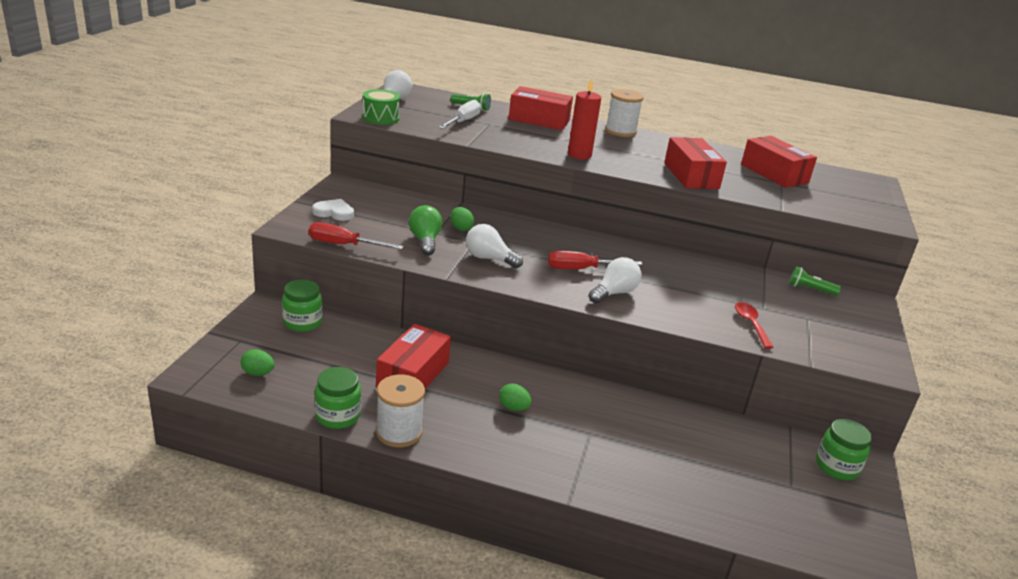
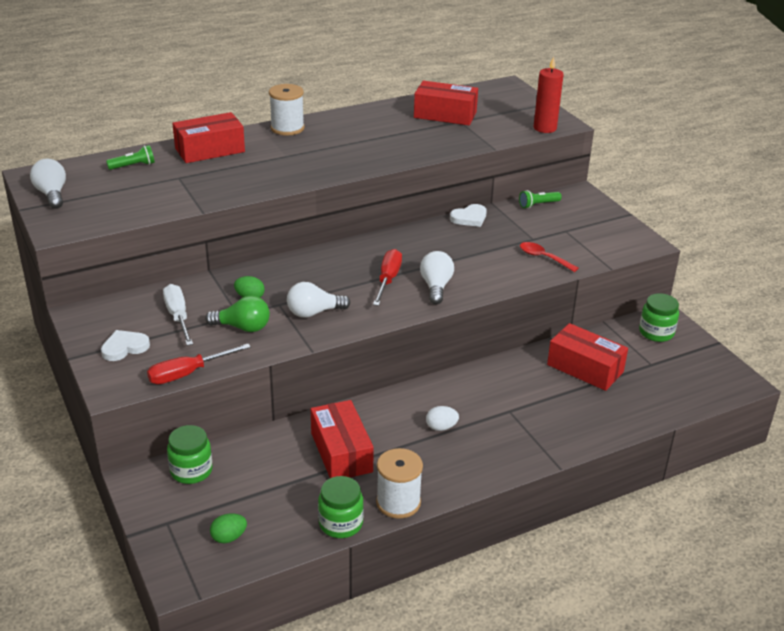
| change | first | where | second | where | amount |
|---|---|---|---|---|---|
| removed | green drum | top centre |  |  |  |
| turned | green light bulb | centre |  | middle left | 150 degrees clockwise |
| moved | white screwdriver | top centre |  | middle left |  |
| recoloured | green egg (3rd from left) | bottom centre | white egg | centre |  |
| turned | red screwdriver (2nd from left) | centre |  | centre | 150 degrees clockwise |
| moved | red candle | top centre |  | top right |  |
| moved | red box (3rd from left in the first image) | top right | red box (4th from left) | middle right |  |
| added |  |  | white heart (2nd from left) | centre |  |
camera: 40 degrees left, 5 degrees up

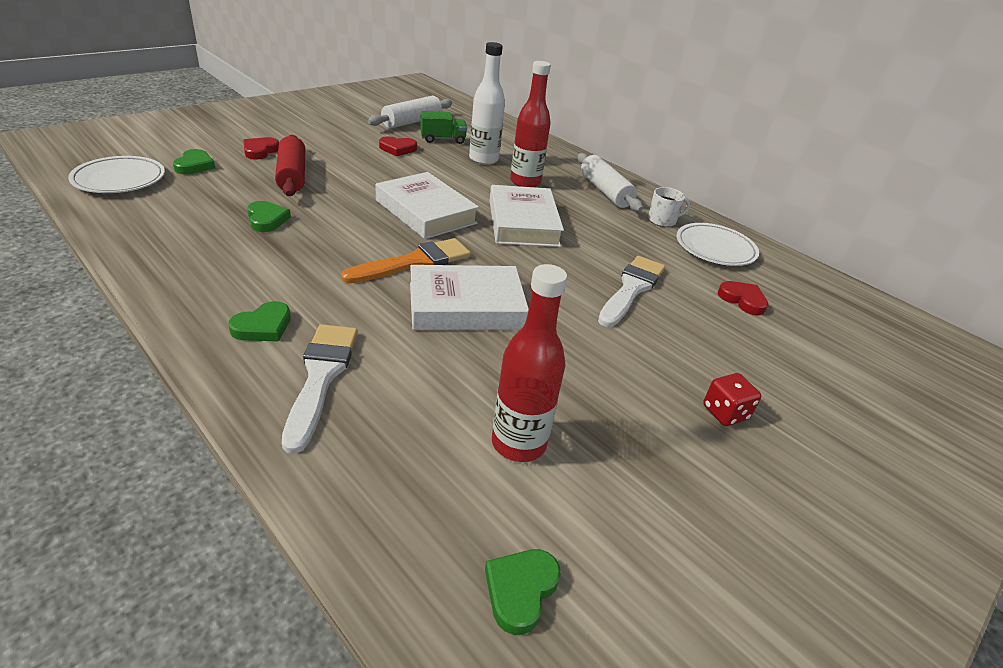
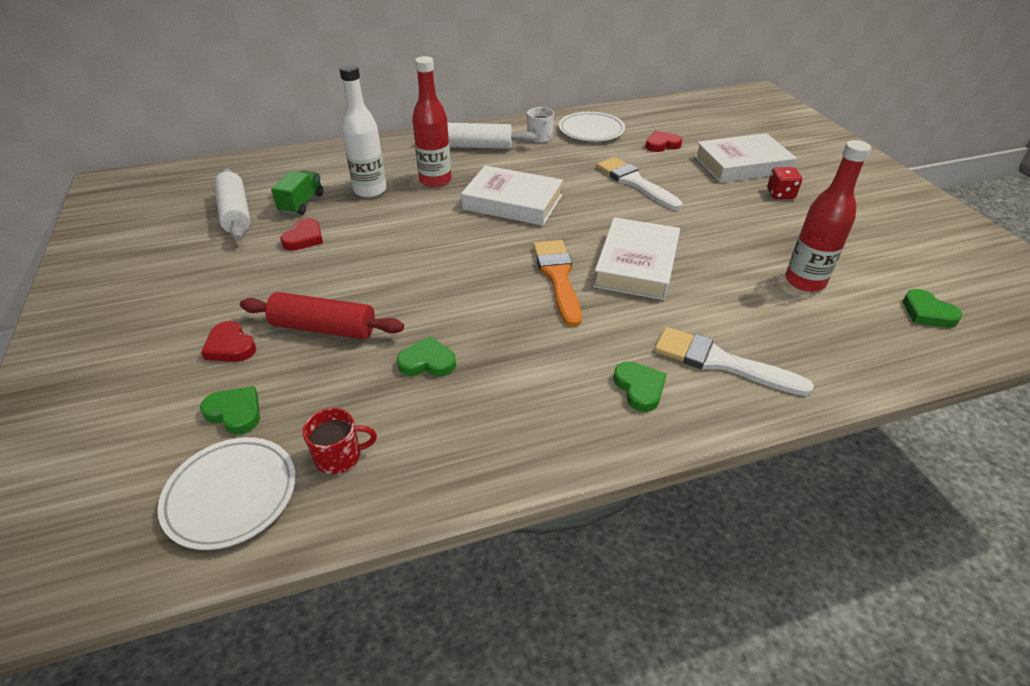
| change | first | where | second | where | amount |
|---|---|---|---|---|---|
| moved | white book (1st from left in the first image) | top centre | white book (3rd from left) | top right |  |
| added |  |  | red mug | middle left |  |
camera: 60 degrees left, 5 degrees up

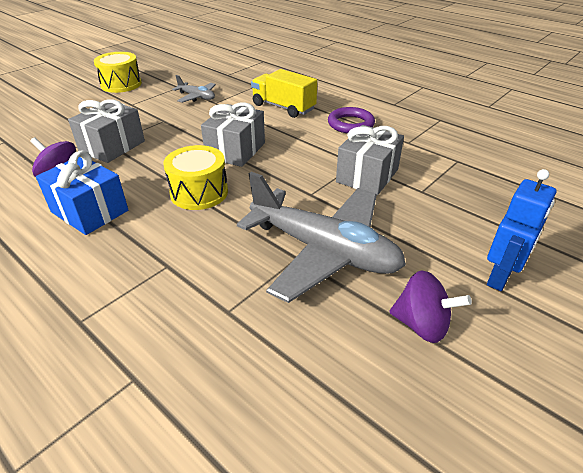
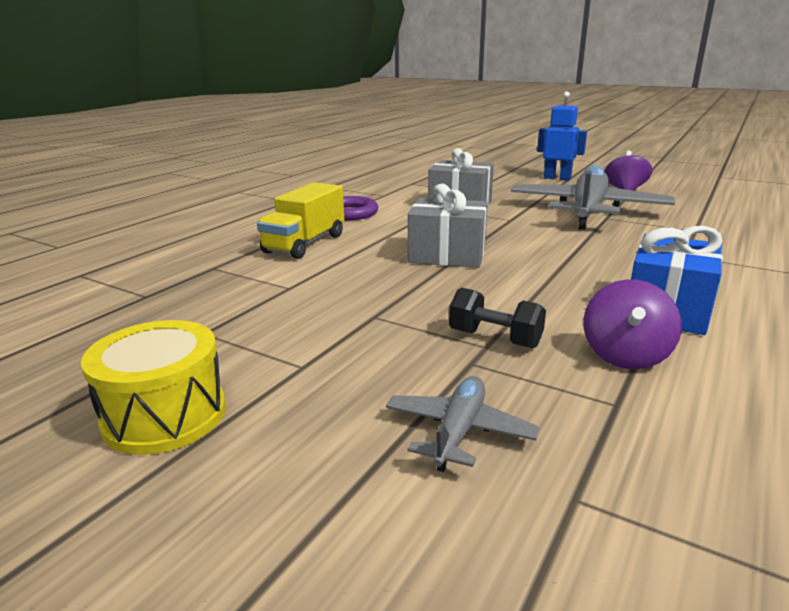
| change | first | where | second | where | amount |
|---|---|---|---|---|---|
| replaced | grey gift (1st from left) | top left | black dumbbell | centre |  |
| removed | yellow drum (2nd from left) | centre |  |  |  |
| moved | grey plane (1st from left) | top left |  | bottom centre |  |
camera: 100 degrees left, 15 degrees down

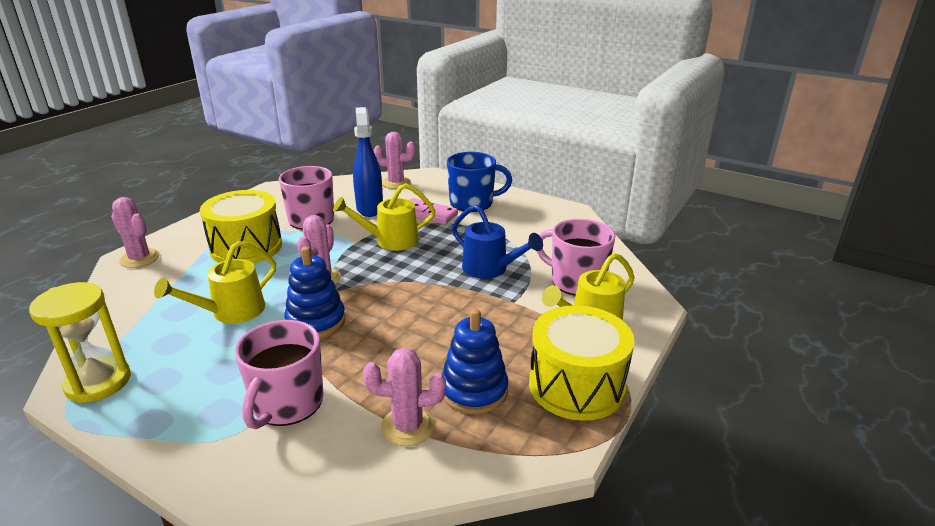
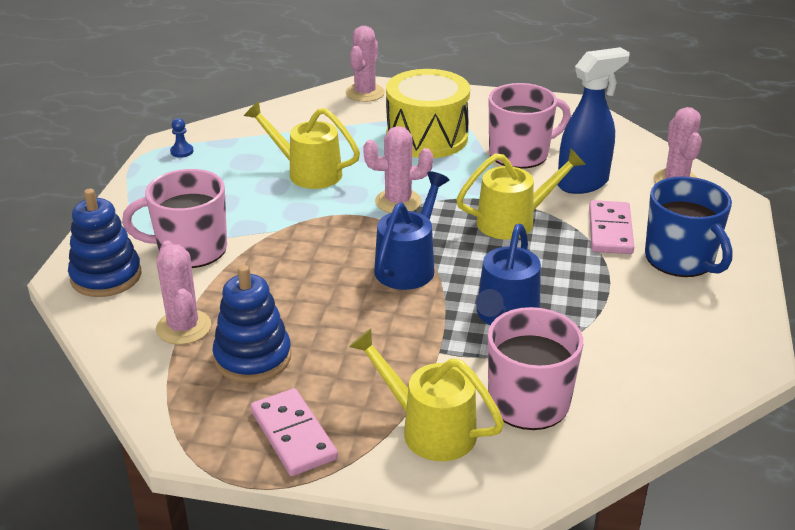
| change | first | where | second | where | amount |
|---|---|---|---|---|---|
| replaced | yellow hourglass | middle left | blue pawn | top left |  |
| moved | blue stacking toy (1st from left) | centre |  | middle left |  |
| turned | yellow watering can (2nd from left in the first image) | centre | yellow watering can (3rd from left) | centre | 105 degrees clockwise |
| replaced | yellow drum (2nd from left) | bottom centre | pink domino (1st from left) | bottom centre |  |
| added |  |  | blue watering can (1st from left) | centre |  |
camera: 70 degrees right, 5 degrees up

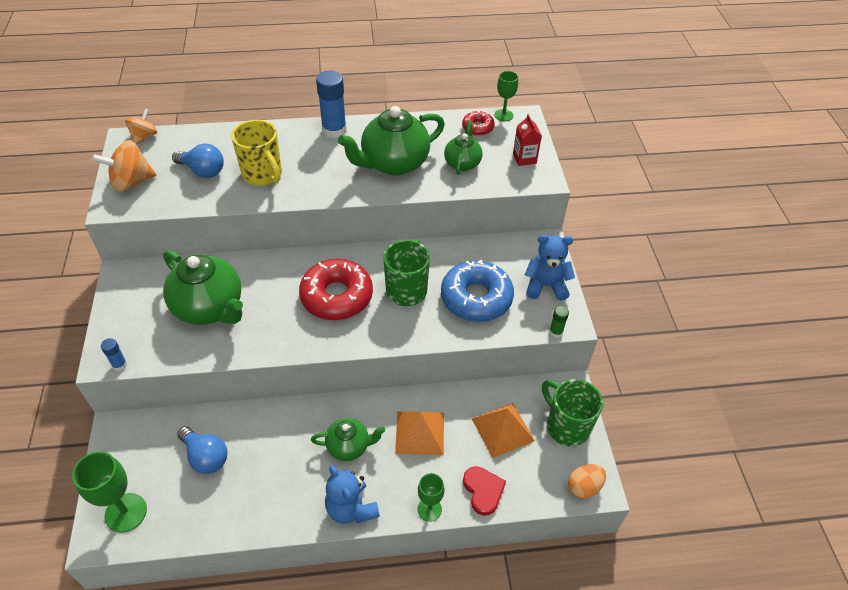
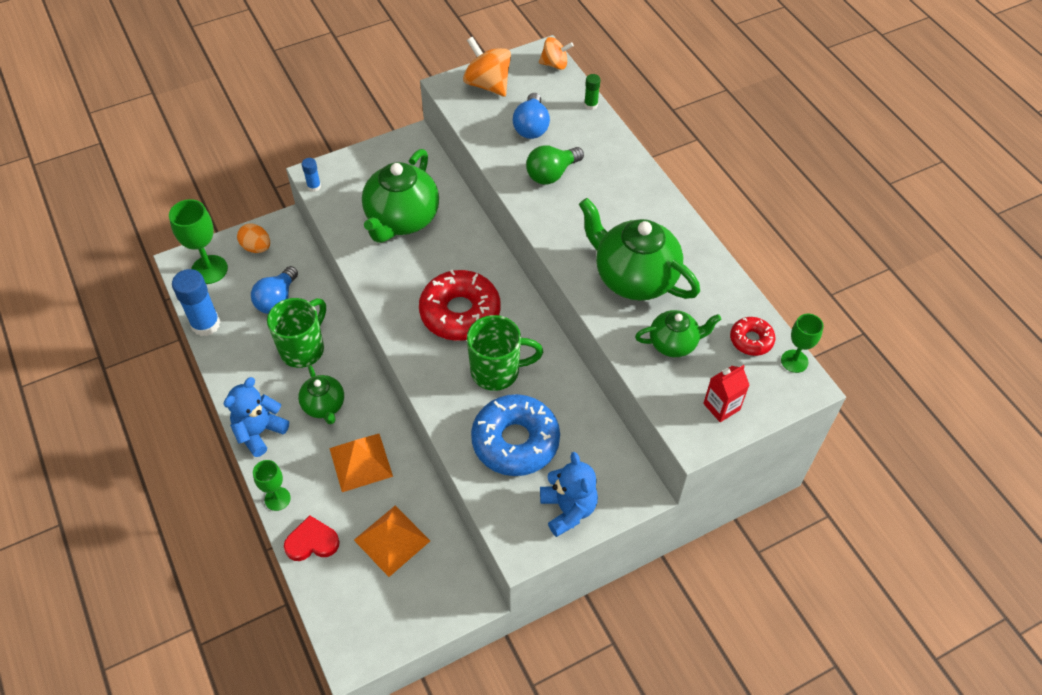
| change | first | where | second | where | amount |
|---|---|---|---|---|---|
| replaced | yellow mug | top left | green light bulb | top centre |  |
| moved | blue glue stick (2nd from left in the first image) | top centre | blue glue stick (1st from left) | middle left |  |
| turned | red heart | bottom centre |  | bottom left | 150 degrees counterclockwise |
| moved | green mug (2nd from left in the first image) | bottom right | green mug (1st from left) | middle left |  |
| moved | green glue stick | centre |  | top centre |  |
| moved | orange egg | bottom right |  | middle left |  |
camera: 70 degrees right, 5 degrees up

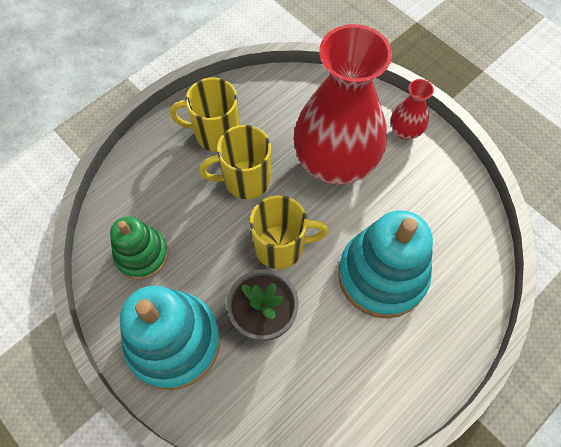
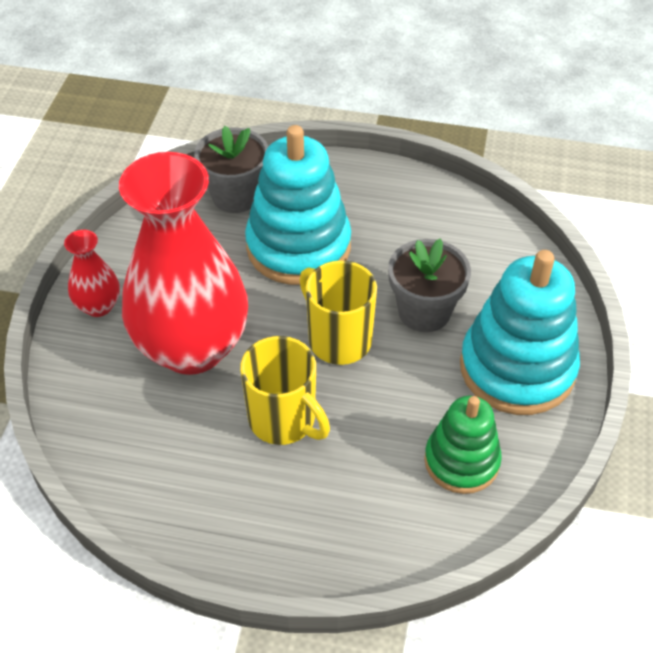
| change | first | where | second | where | amount |
|---|---|---|---|---|---|
| removed | yellow mug (1st from left) | top centre |  |  |  |
| added |  |  | grey flower pot (1st from left) | top centre |  |
camera: 125 degrees left, 15 degrees down

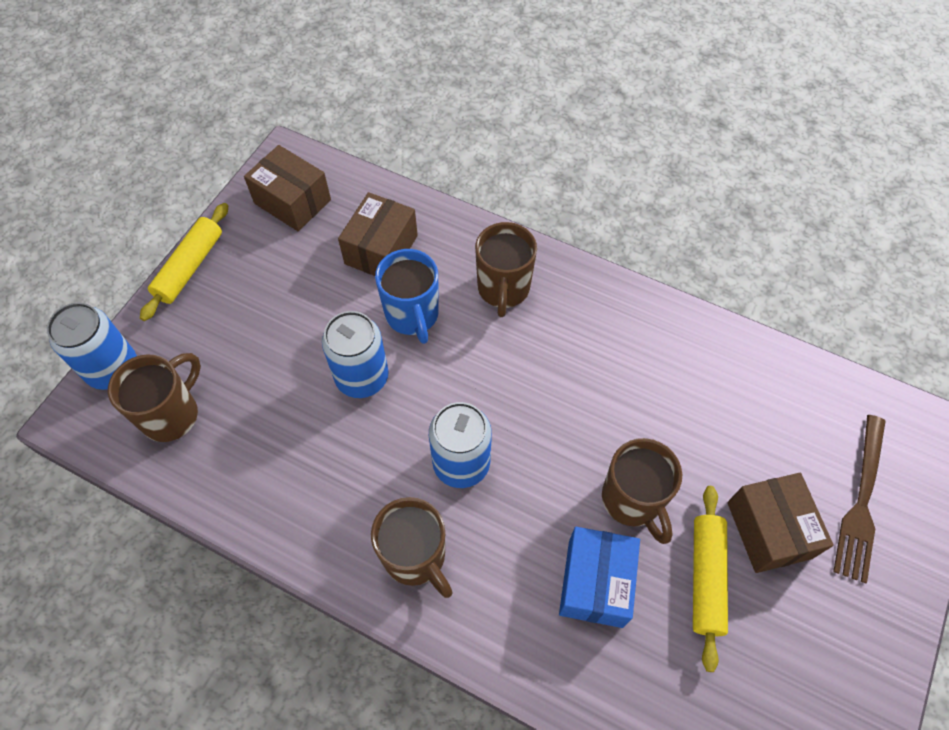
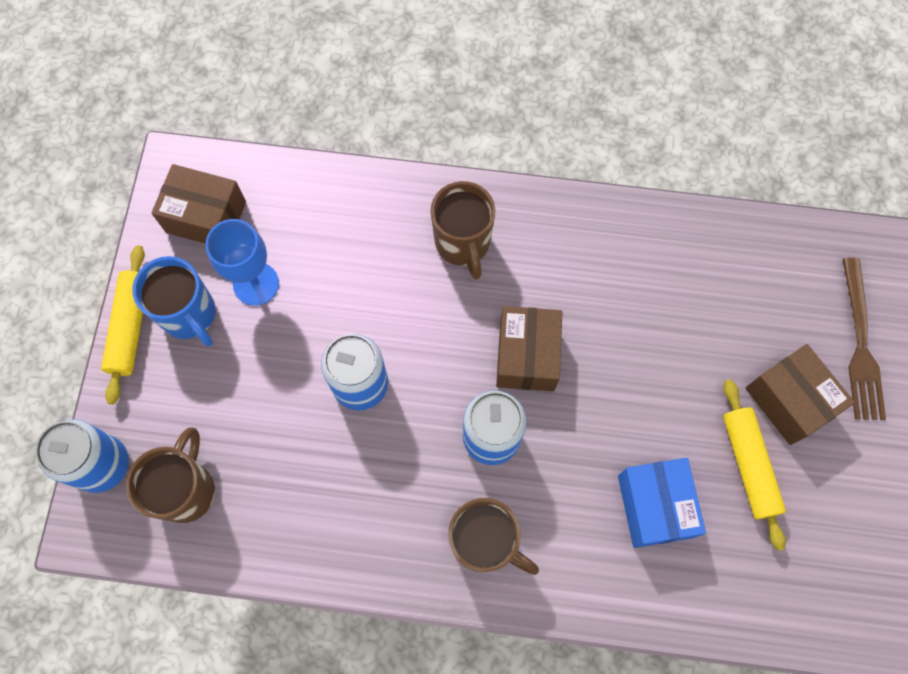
| change | first | where | second | where | amount |
|---|---|---|---|---|---|
| moved | brown box (2nd from left) | top centre |  | centre |  |
| moved | blue mug | centre |  | middle left |  |
| removed | brown mug (4th from left) | bottom right |  |  |  |
| added |  |  | blue goblet | middle left |  |
camera: 20 degrees left, 10 degrees up

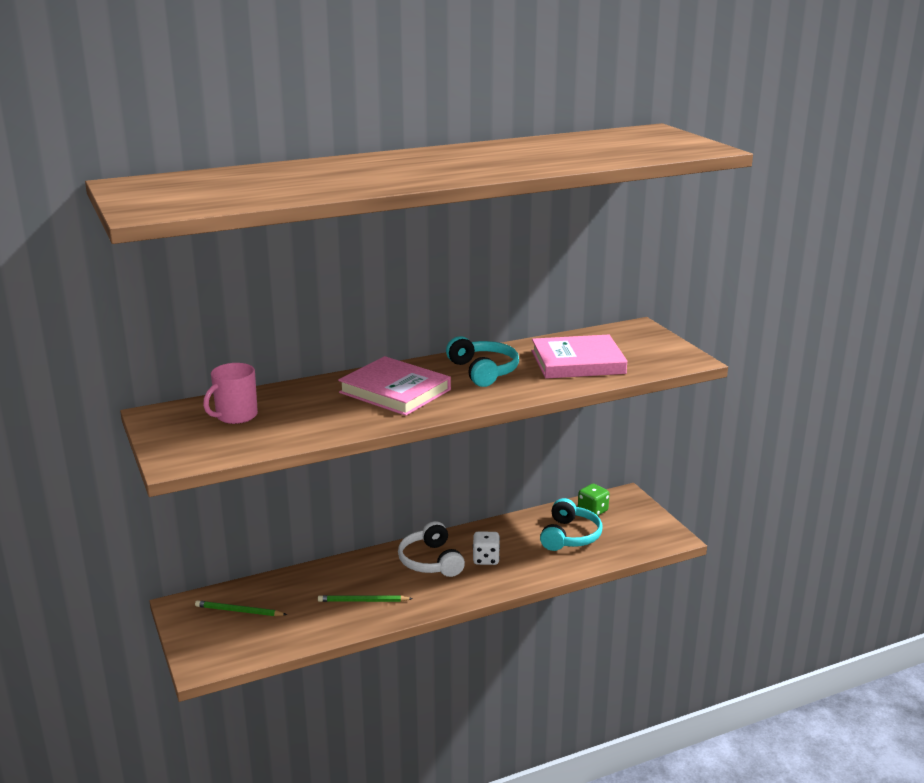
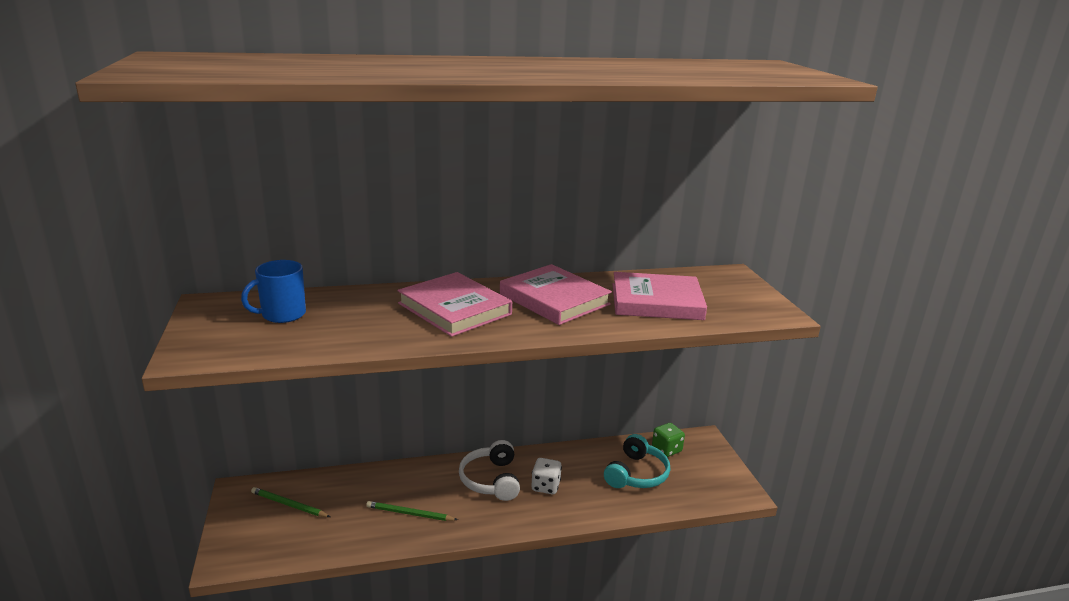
| change | first | where | second | where | amount |
|---|---|---|---|---|---|
| recoloured | pink mug | middle left | blue mug | middle left |  |
| replaced | turquoise headphones (1st from left) | centre | pink book (2nd from left) | centre |  |
camera: 10 degrees right, 0 degrees up

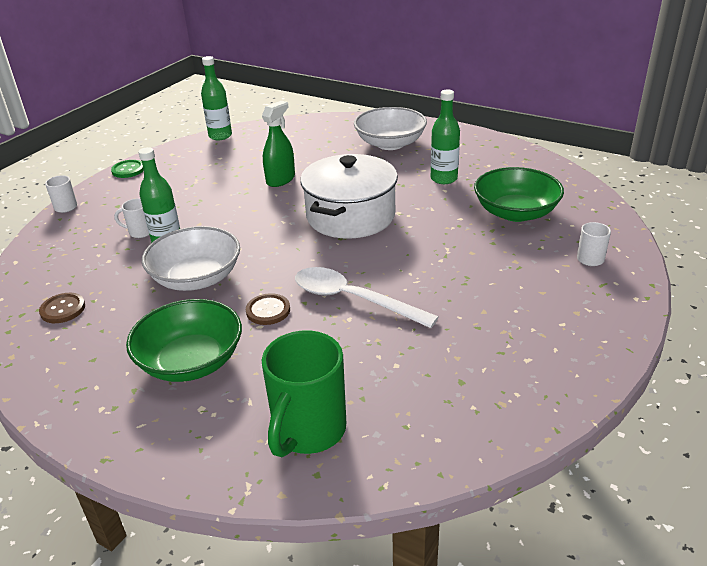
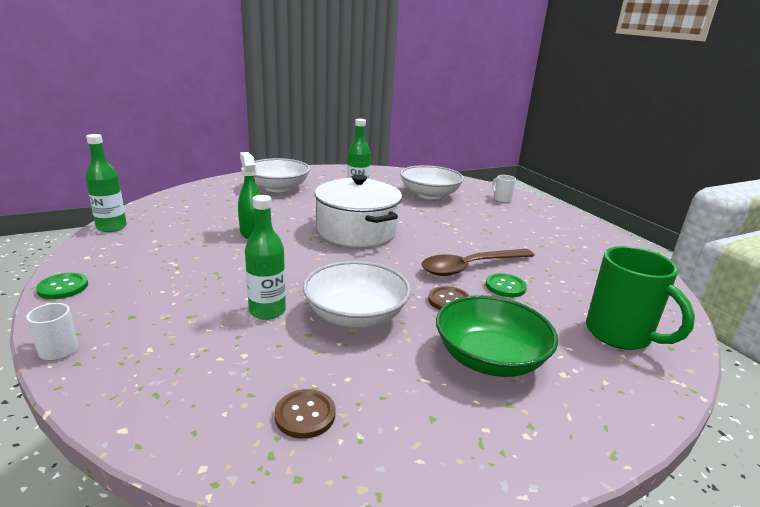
| change | first | where | second | where | amount |
|---|---|---|---|---|---|
| removed | white mug (2nd from left) | middle left |  |  |  |
| recoloured | white spoon | centre | brown spoon | centre |  |
| recoloured | green bowl (2nd from left) | middle right | white bowl (3rd from left) | centre |  |
| added |  |  | green button (2nd from left) | centre |  |
camera: 60 degrees left, 10 degrees down

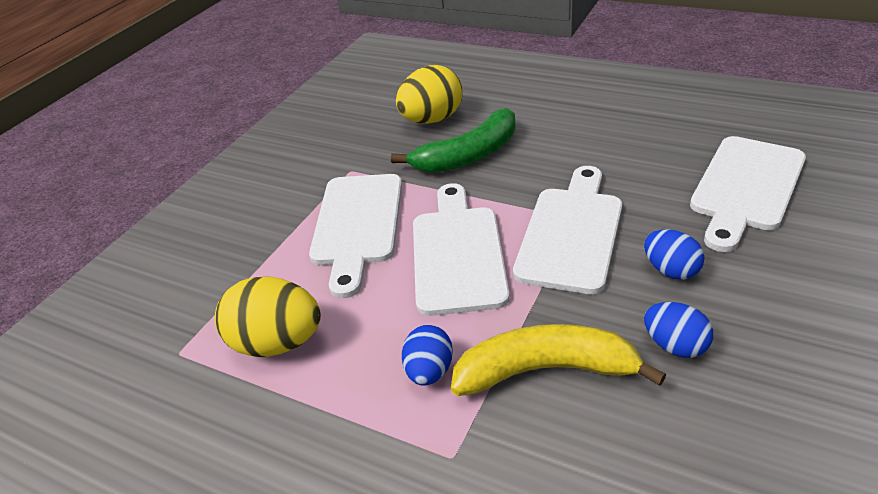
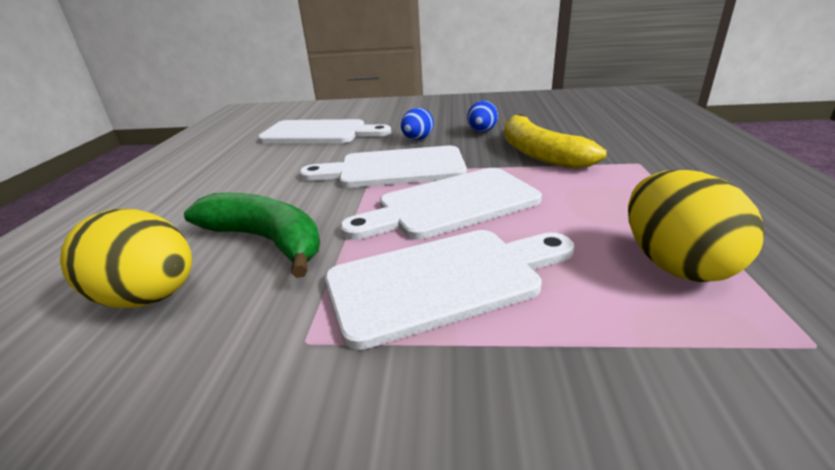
| change | first | where | second | where | amount |
|---|---|---|---|---|---|
| removed | blue egg (1st from left) | bottom centre |  |  |  |
camera: 115 degrees left, 10 degrees down

